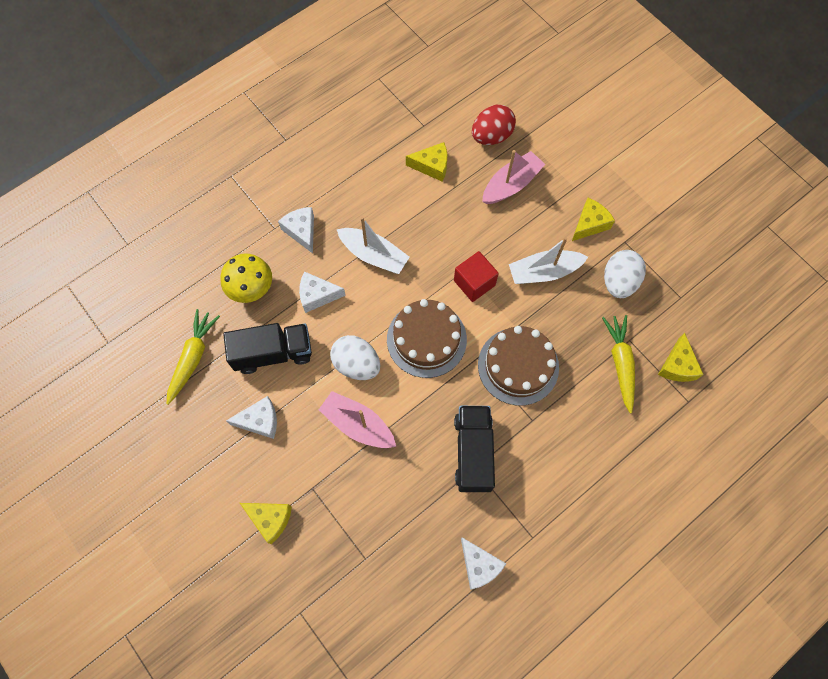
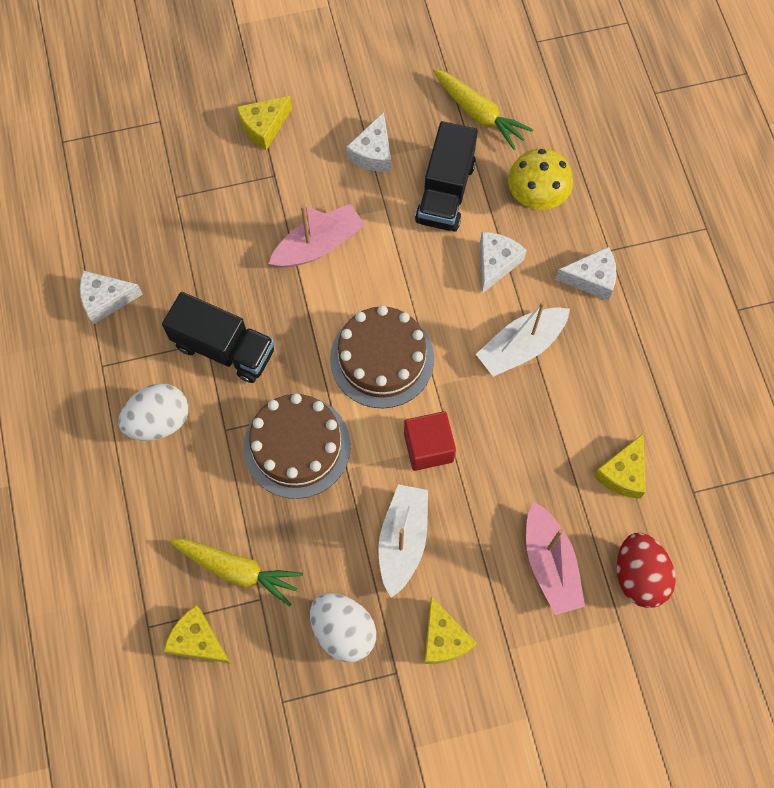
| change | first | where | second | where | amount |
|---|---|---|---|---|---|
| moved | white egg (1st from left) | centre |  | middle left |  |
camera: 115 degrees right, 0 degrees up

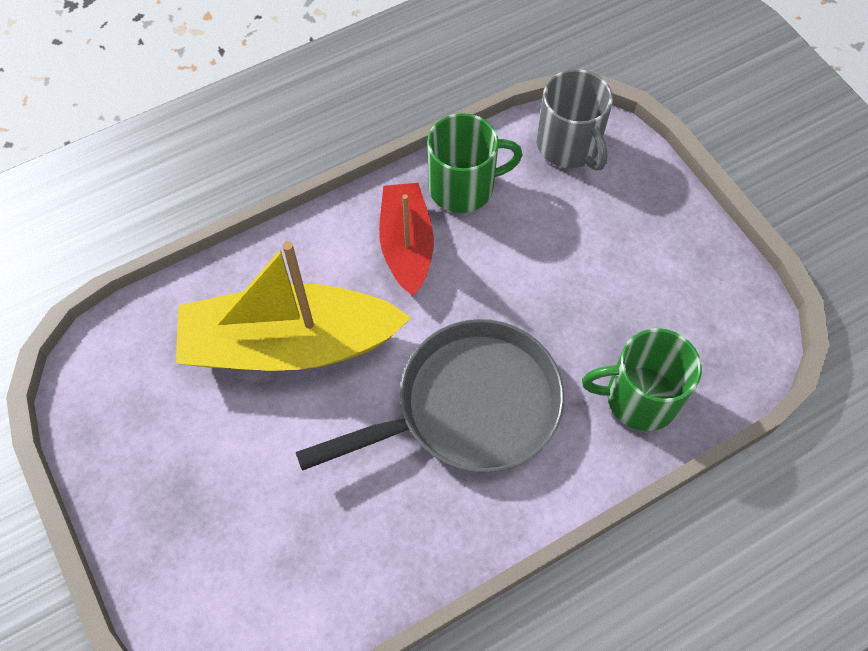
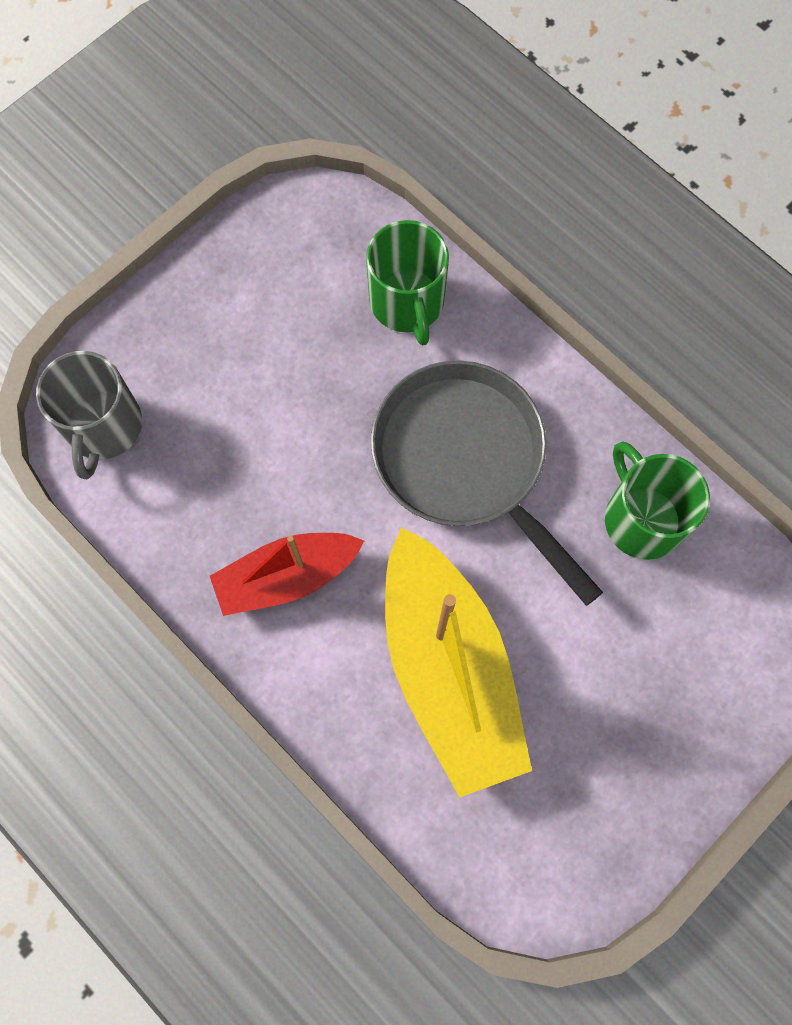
| change | first | where | second | where | amount |
|---|---|---|---|---|---|
| moved | green mug (1st from left in the first image) | top centre | green mug (2nd from left) | middle right |  |
| turned | grey mug | top centre |  | middle left | 135 degrees clockwise |
camera: 105 degrees left, 10 degrees up

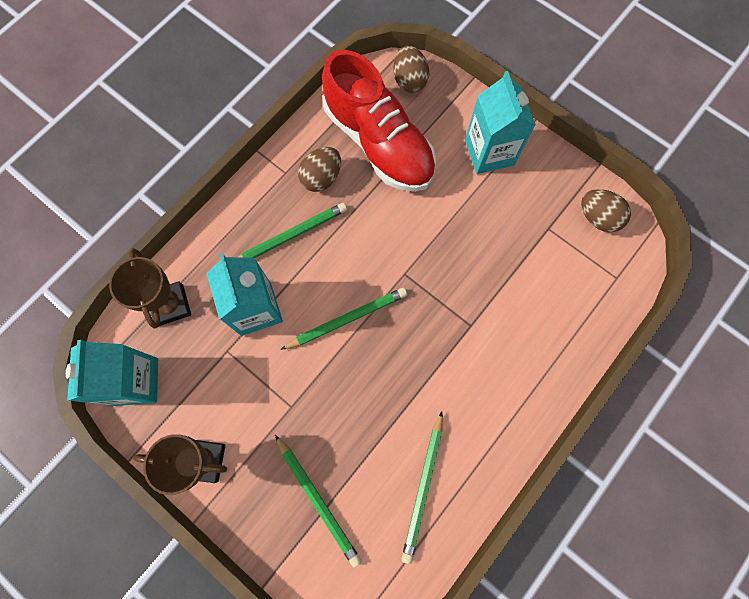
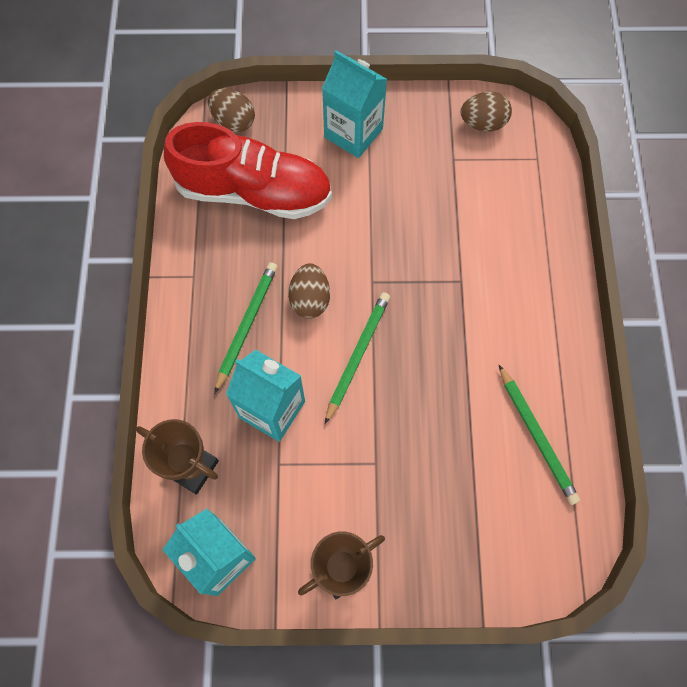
| change | first | where | second | where | amount |
|---|---|---|---|---|---|
| removed | green pencil (2nd from left) | bottom centre |  |  |  |
| moved | brown egg (1st from left in the first image) | top centre | brown egg (2nd from left) | centre |  |
camera: 40 degrees left, 5 degrees down

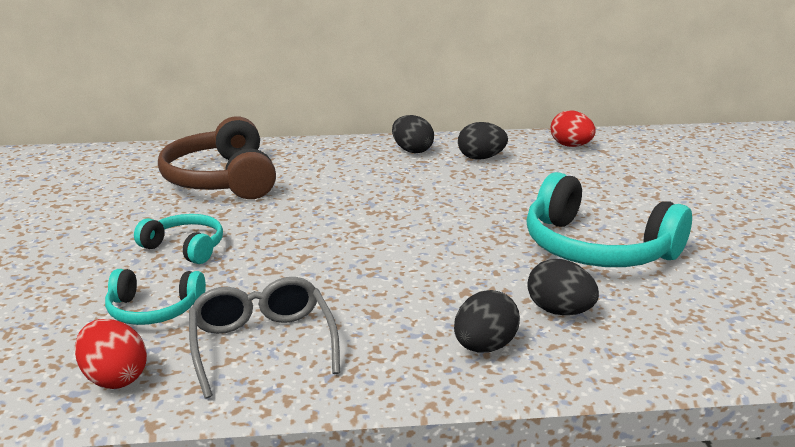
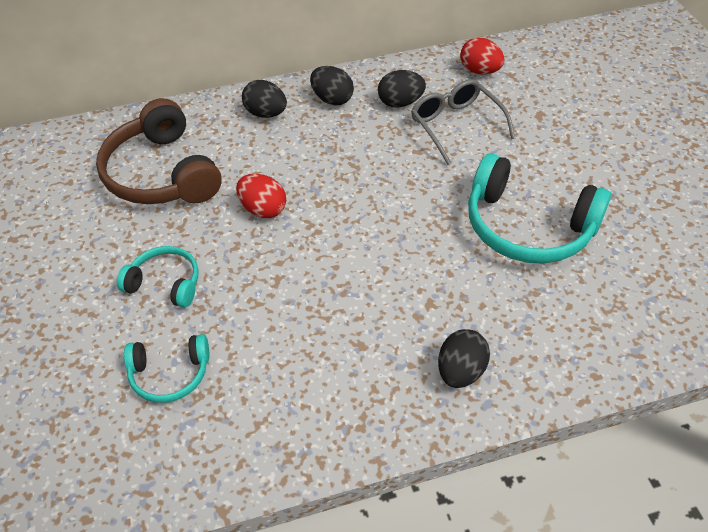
| change | first | where | second | where | amount |
|---|---|---|---|---|---|
| moved | red egg (1st from left) | bottom left |  | centre |  |
| moved | grey glasses | bottom left |  | top centre |  |
| moved | black egg (4th from left in the first image) | middle right | black egg (1st from left) | top centre |  |
camera: 10 degrees left, 25 degrees up

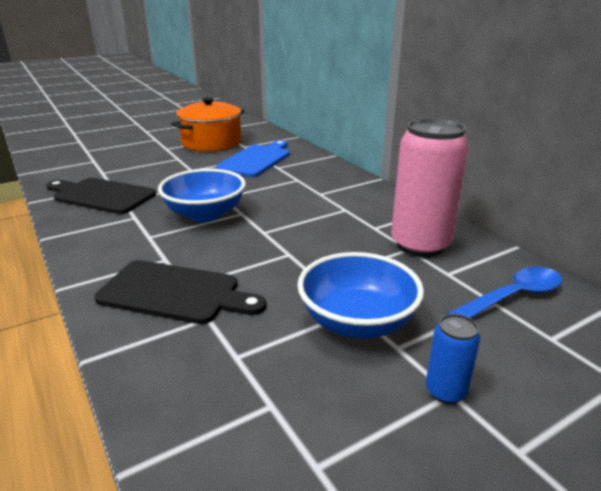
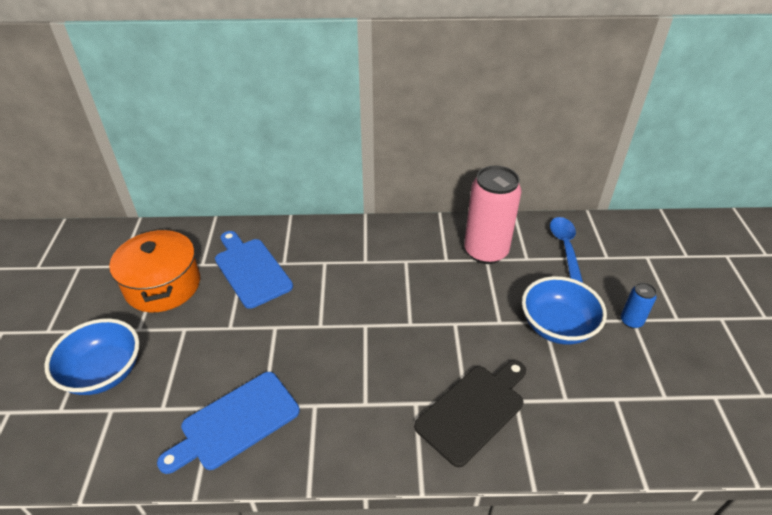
| change | first | where | second | where | amount |
|---|---|---|---|---|---|
| recoloured | black cutting board (1st from left) | middle left | blue cutting board (1st from left) | bottom left |  |
| moved | blue bowl (1st from left) | centre |  | bottom left |  |
camera: 60 degrees left, 15 degrees up

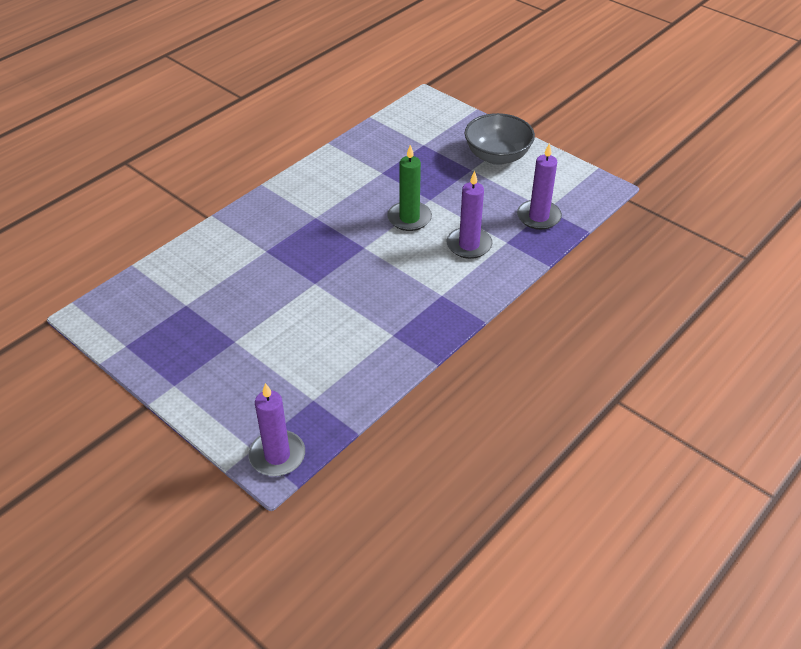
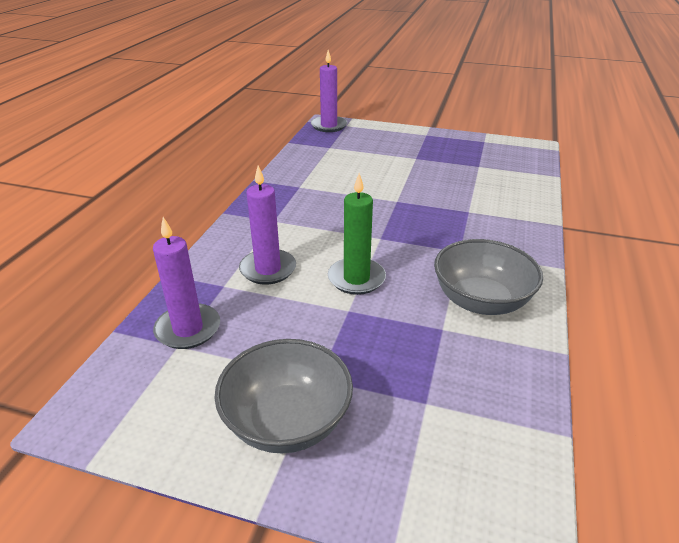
| change | first | where | second | where | amount |
|---|---|---|---|---|---|
| added |  |  | grey bowl (2nd from left) | middle right |  |
camera: 155 degrees right, 10 degrees down

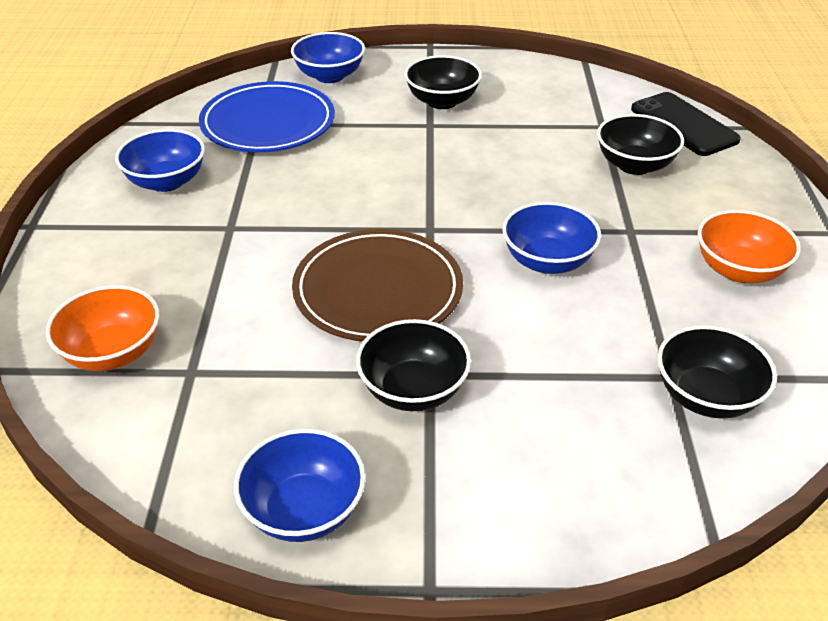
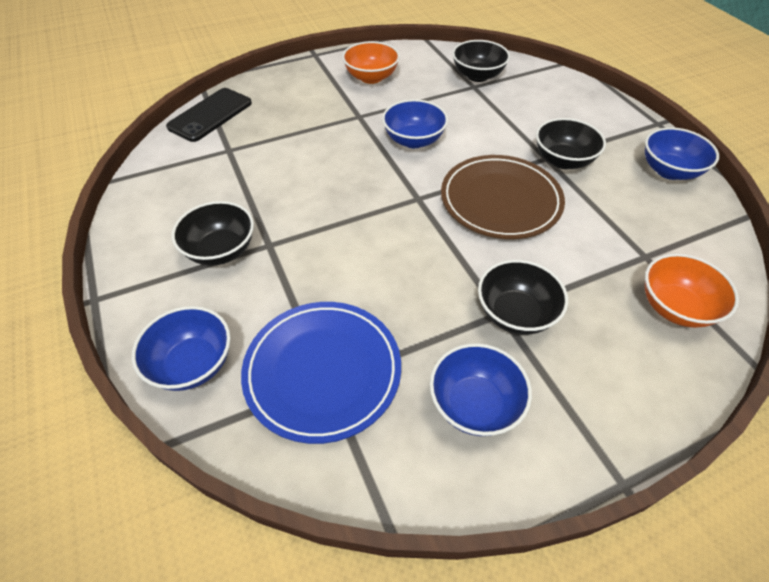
| change | first | where | second | where | amount |
|---|---|---|---|---|---|
| moved | black bowl (3rd from left) | top right |  | middle right |  |
camera: 115 degrees left, 10 degrees up

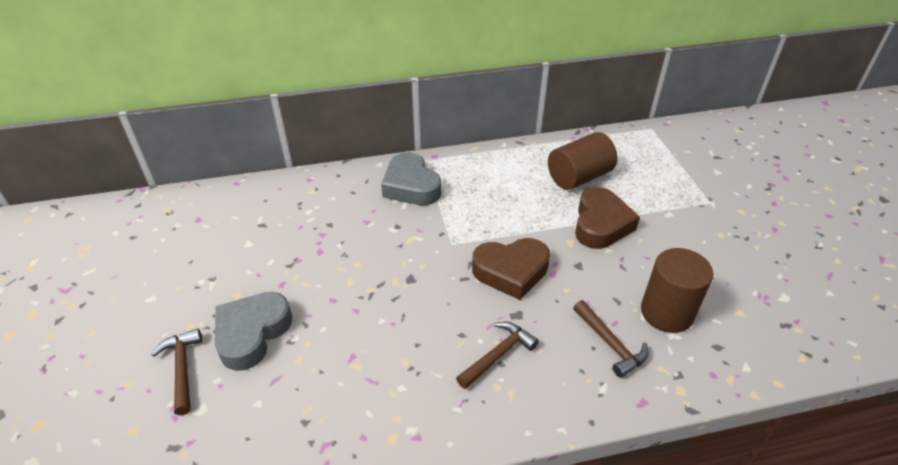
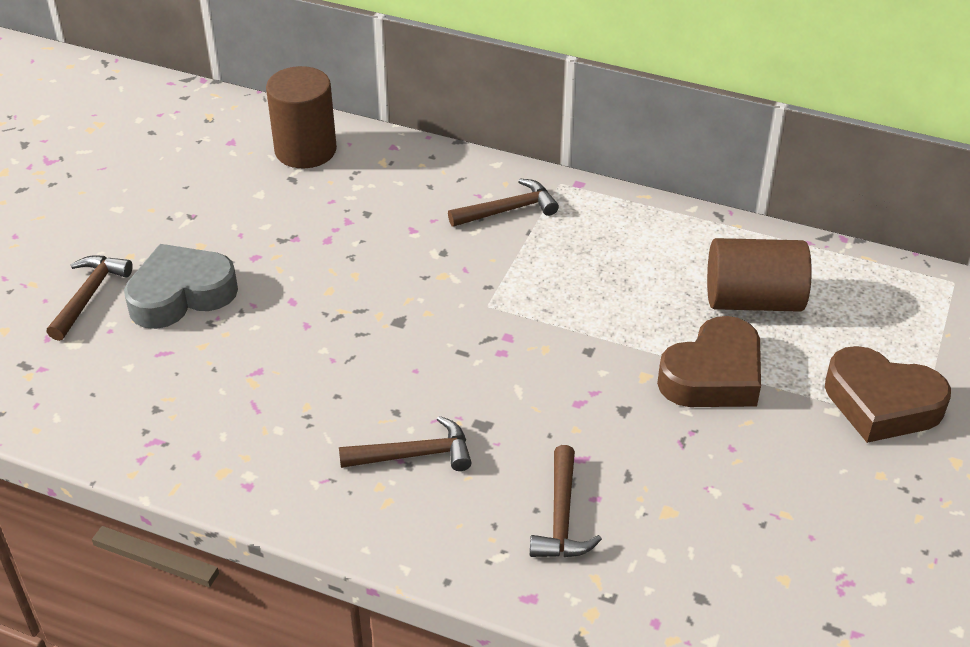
| change | first | where | second | where | amount |
|---|---|---|---|---|---|
| replaced | grey heart (2nd from left) | centre | brown hammer (3rd from left) | top centre |  |
| moved | brown heart (1st from left in the first image) | centre | brown heart (2nd from left) | middle right |  |
| moved | brown cylinder (2nd from left in the first image) | middle right | brown cylinder (1st from left) | top left |  |
camera: 35 degrees right, 0 degrees up

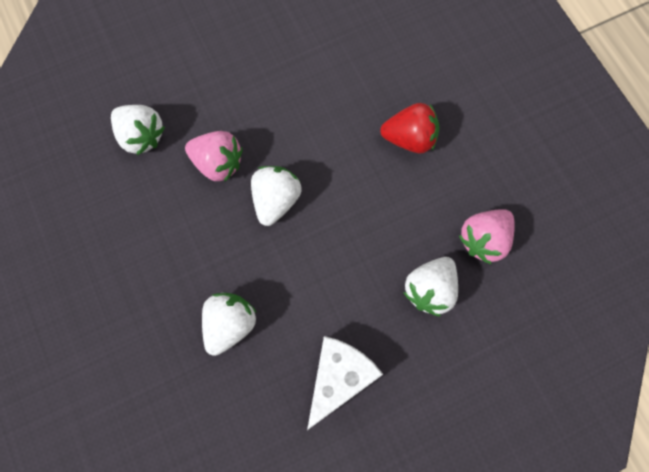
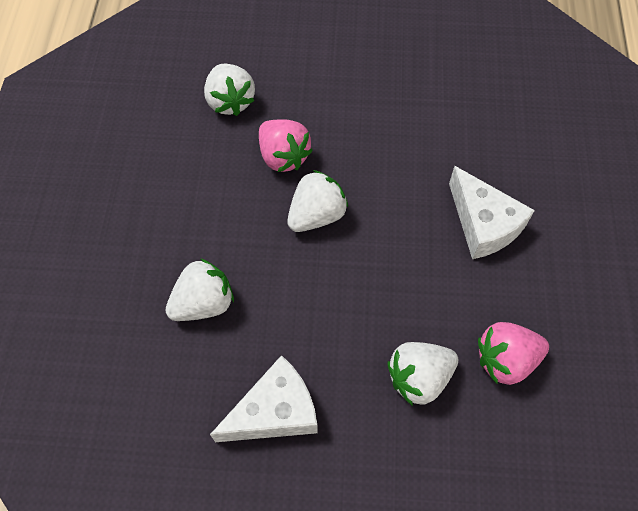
| change | first | where | second | where | amount |
|---|---|---|---|---|---|
| replaced | red strawberry | top centre | white cheese (2nd from left) | middle right |  |
camera: 30 degrees right, 10 degrees down

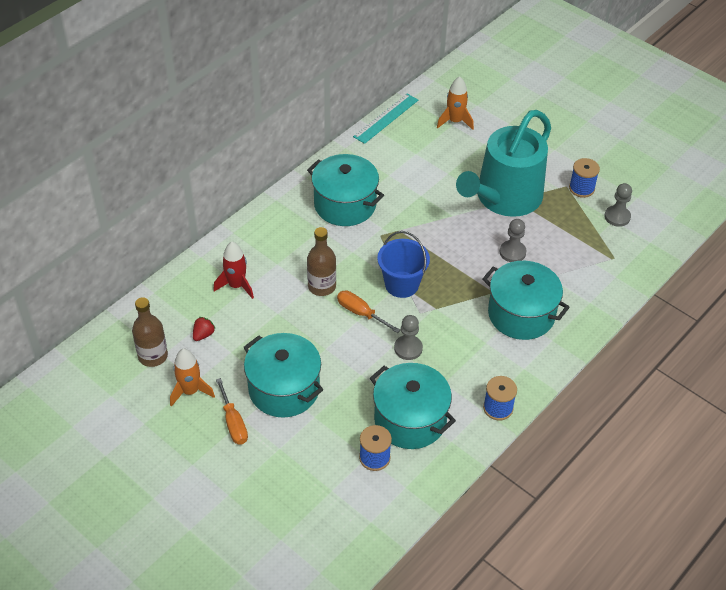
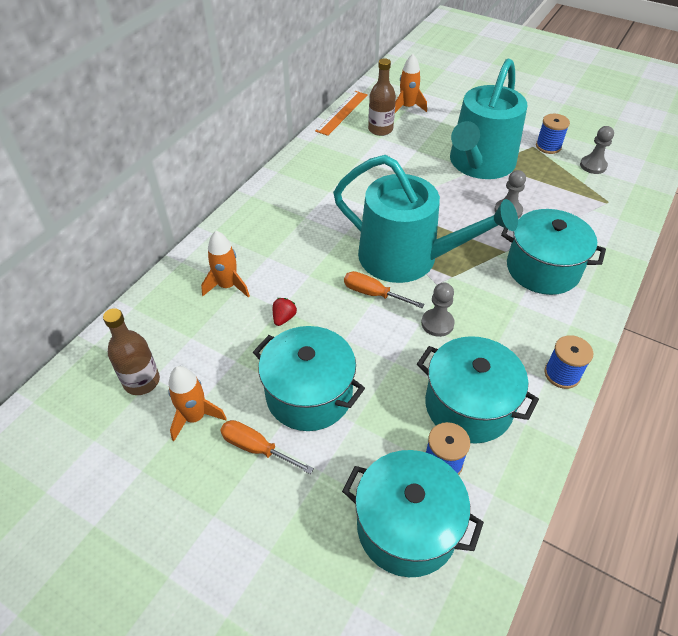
| change | first | where | second | where | amount |
|---|---|---|---|---|---|
| moved | red strawberry | middle left |  | centre |  |
| recoloured | red rocket | middle left | orange rocket (2nd from left) | middle left |  |
| turned | orange screwdriver (1st from left) | bottom left |  | bottom centre | 150 degrees clockwise |
| moved | turquoise pot (2nd from left) | top centre |  | bottom centre |  |
| moved | brown bottle (2nd from left) | centre |  | top centre |  |
| recoloured | turquoise ruler | top centre | orange ruler | top centre |  |
| replaced | blue bucket | centre | turquoise watering can (1st from left) | centre |  |
camera: 10 degrees left, 0 degrees up

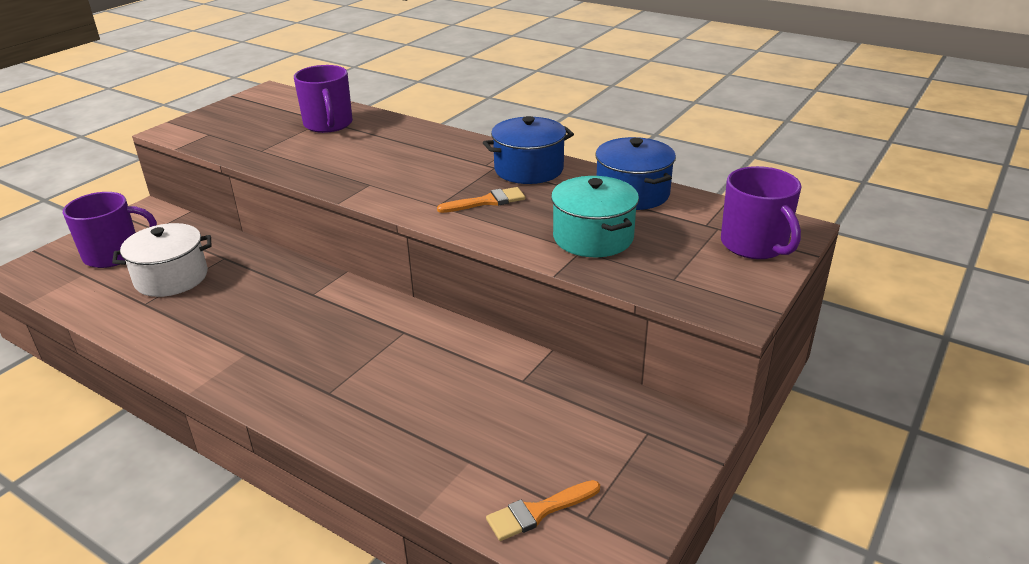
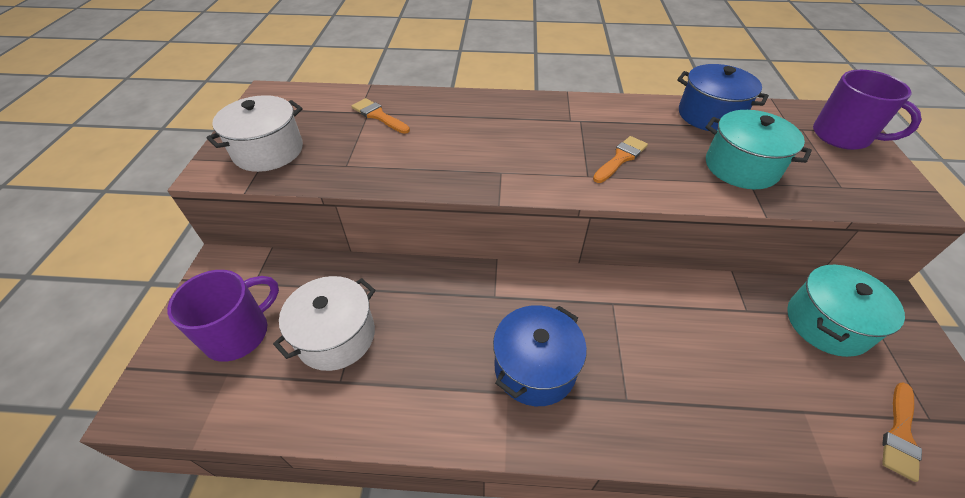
| change | first | where | second | where | amount |
|---|---|---|---|---|---|
| replaced | purple mug (2nd from left) | top left | orange brush (1st from left) | top centre |  |
| moved | blue pot (1st from left) | top centre |  | bottom centre |  |
| added |  |  | white pot (1st from left) | top left |  |
| added |  |  | turquoise pot (2nd from left) | middle right |  |
camera: 30 degrees left, 15 degrees up

